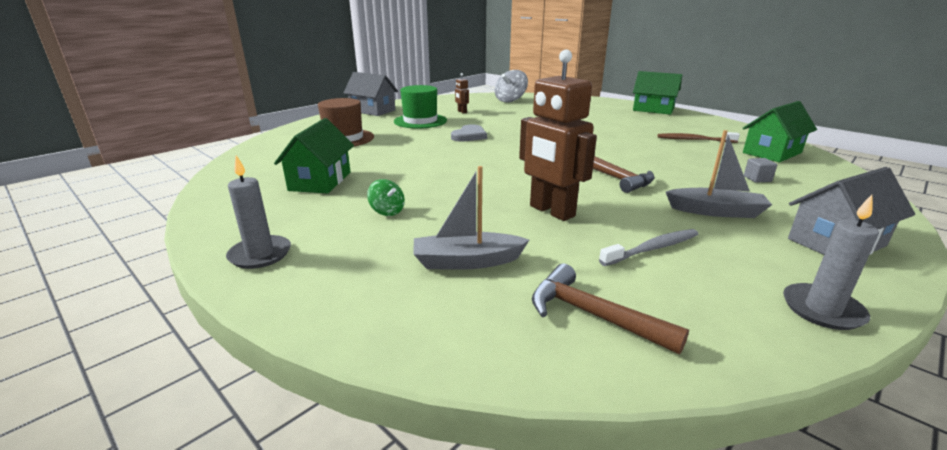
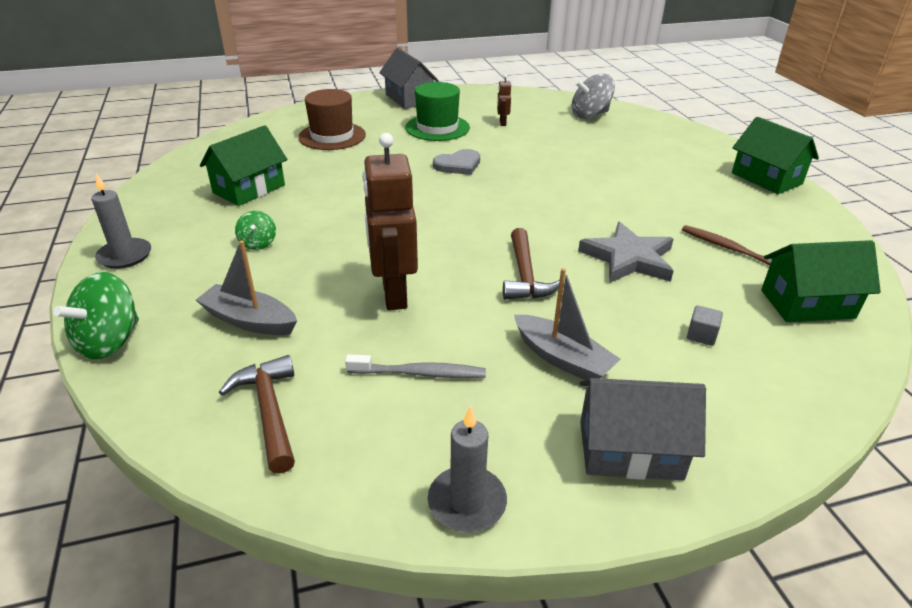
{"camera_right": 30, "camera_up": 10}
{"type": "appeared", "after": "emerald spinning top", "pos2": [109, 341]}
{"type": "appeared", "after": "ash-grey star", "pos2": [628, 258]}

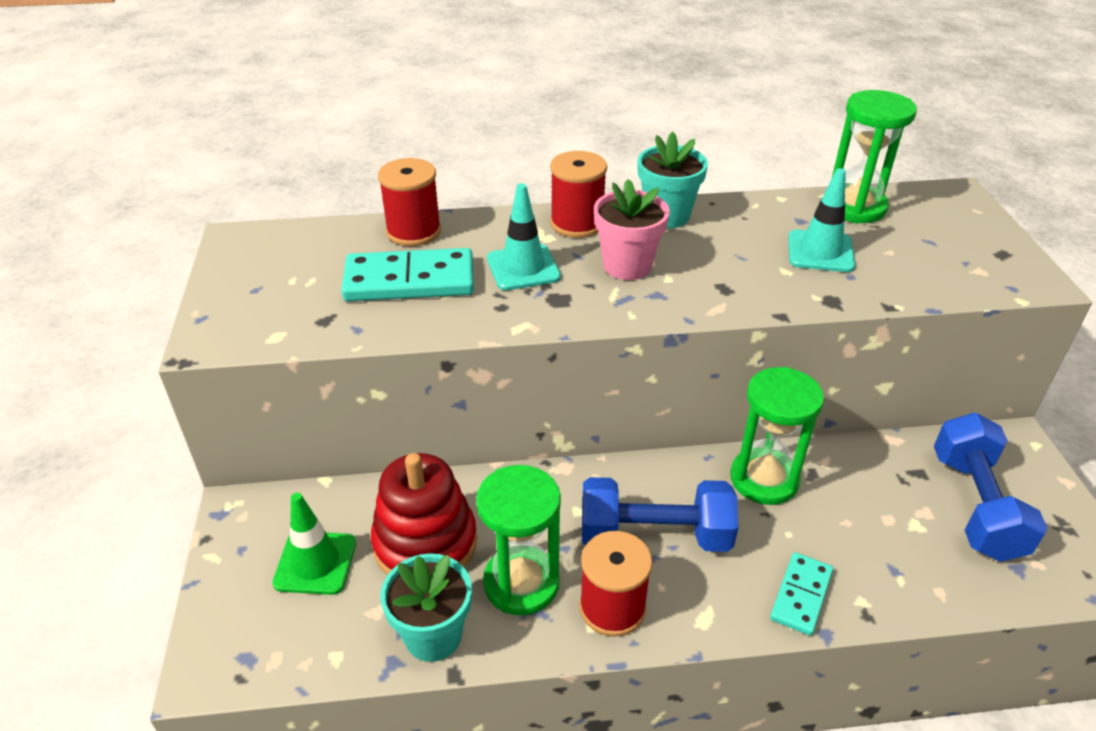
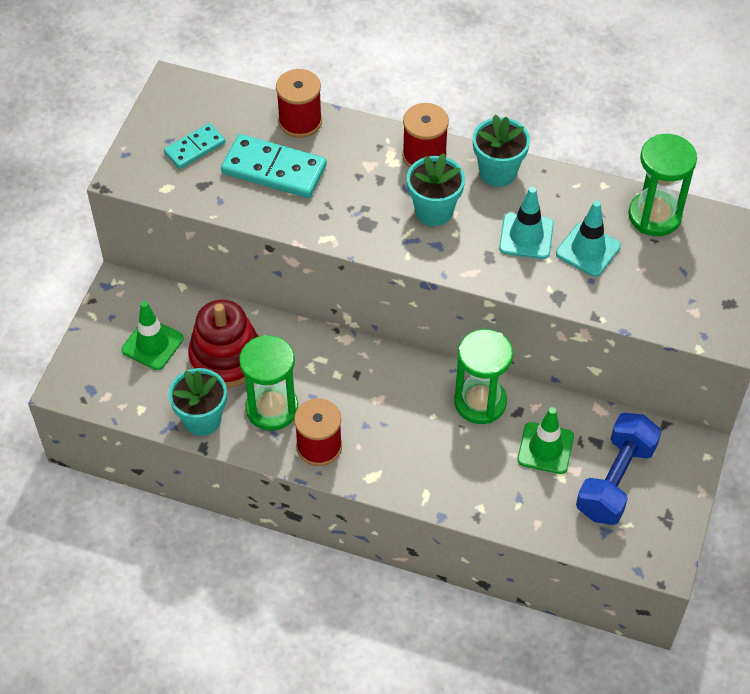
{"camera_right": 25, "camera_up": 15}
{"type": "relocated", "before": "turquoise domino", "pos1": [801, 595], "pos2": [195, 148]}
{"type": "colour", "before": "rosy flower pot", "after": "turquoise flower pot", "pos1": [627, 266], "pos2": [434, 211]}
{"type": "relocated", "before": "turquoise traffic cone", "pos1": [523, 268], "pos2": [526, 236]}
{"type": "appeared", "after": "emerald traffic cone", "pos2": [545, 448]}
{"type": "missing", "before": "blue free weight", "pos1": [654, 535]}

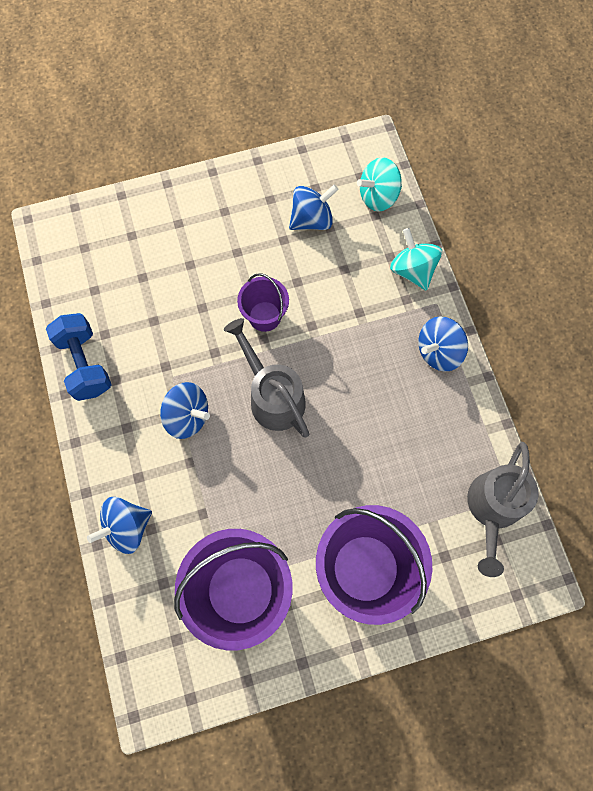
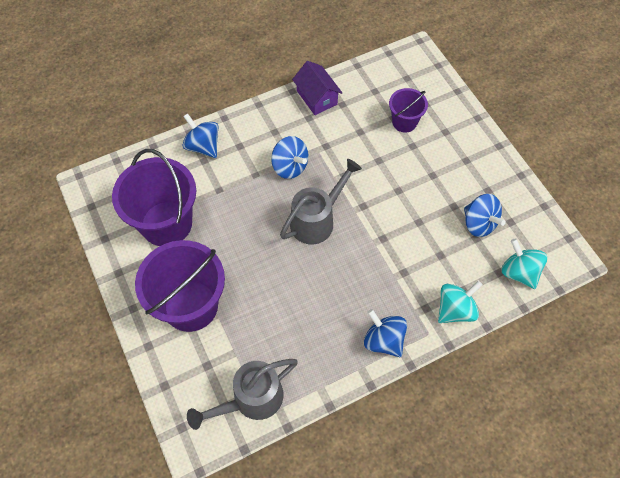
{"camera_right": 80, "camera_up": -10}
{"type": "spun", "before": "ash-grey watering pot", "pos1": [492, 509], "pos2": [250, 400], "turn": -45}
{"type": "spun", "before": "blue spinning top", "pos1": [187, 416], "pos2": [290, 167], "turn": -60}
{"type": "exchanged", "before": "blue free weight", "after": "violet house", "pos1": [85, 364], "pos2": [317, 97]}
{"type": "relocated", "before": "violet pail", "pos1": [265, 316], "pos2": [404, 122]}

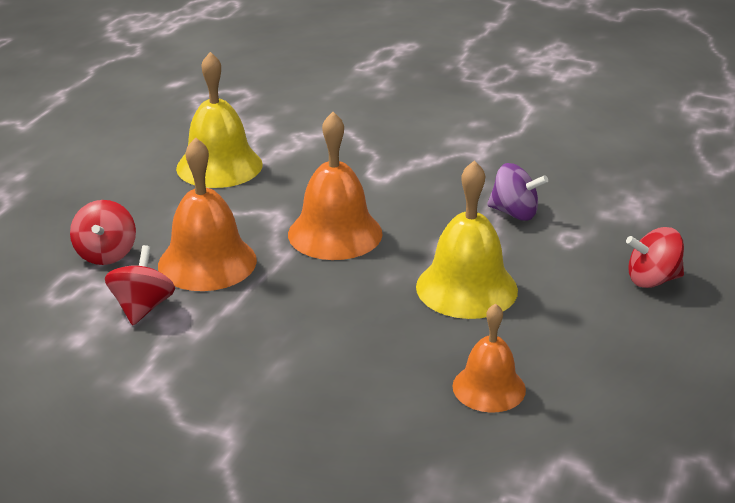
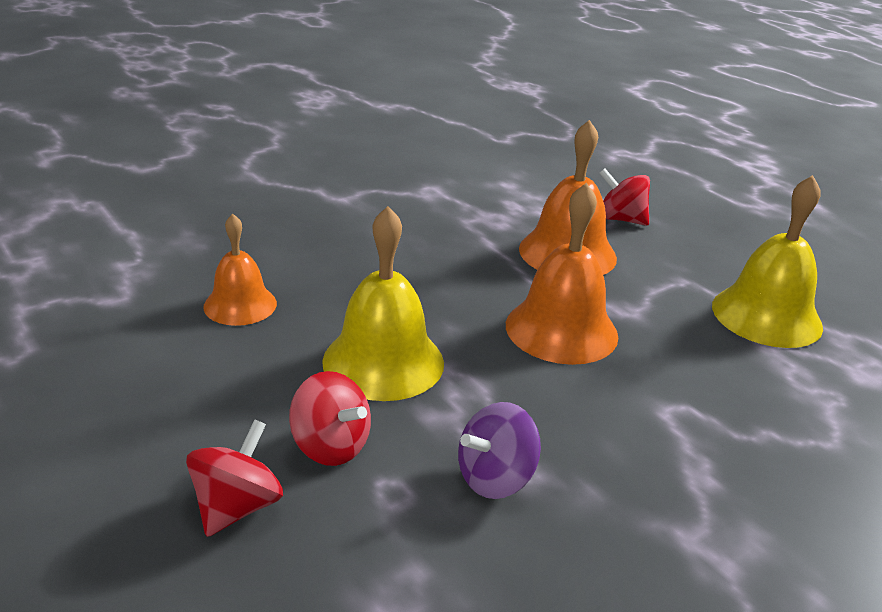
{"camera_right": 120, "camera_up": 0}
{"type": "relocated", "before": "scarlet spinning top", "pos1": [142, 308], "pos2": [330, 446]}

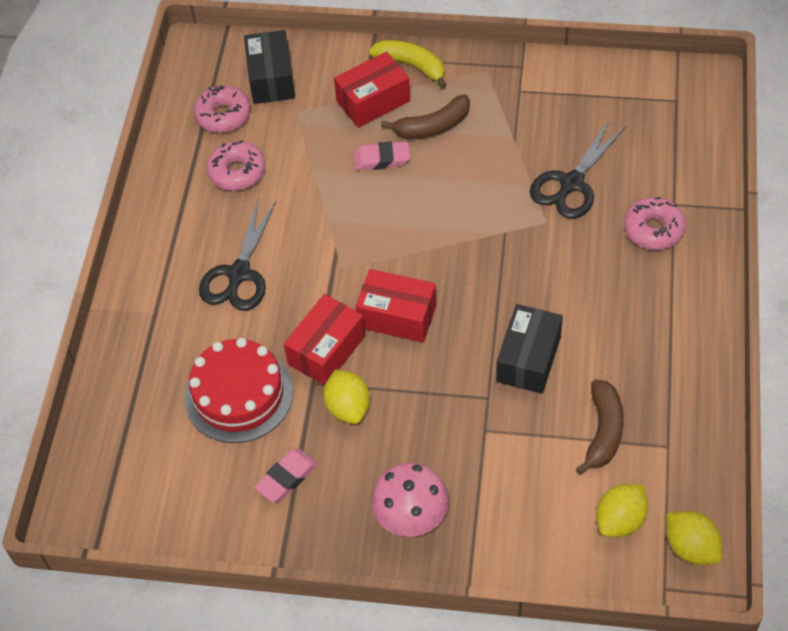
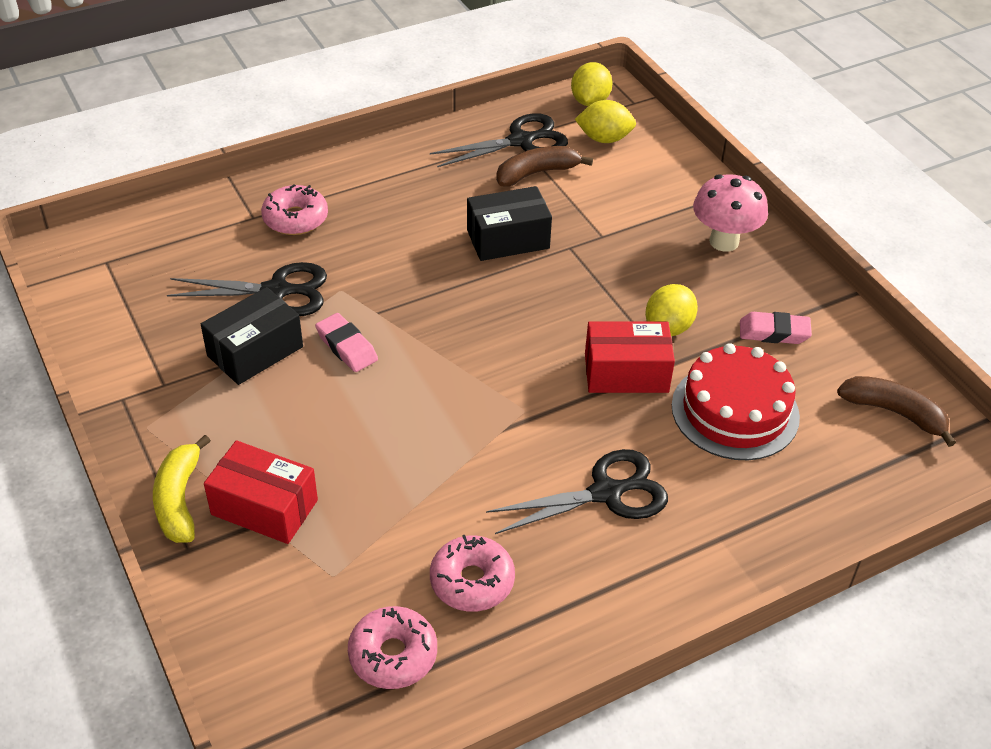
{"camera_right": -130, "camera_up": -10}
{"type": "relocated", "before": "jet-black parcel", "pos1": [271, 79], "pos2": [255, 351]}
{"type": "relocated", "before": "rosy gum eraser", "pos1": [382, 159], "pos2": [346, 347]}
{"type": "appeared", "after": "jet-black shears", "pos2": [521, 141]}
{"type": "relocated", "before": "dark brown banana fruit", "pos1": [433, 126], "pos2": [894, 412]}
{"type": "missing", "before": "scarlet parcel", "pos1": [397, 316]}

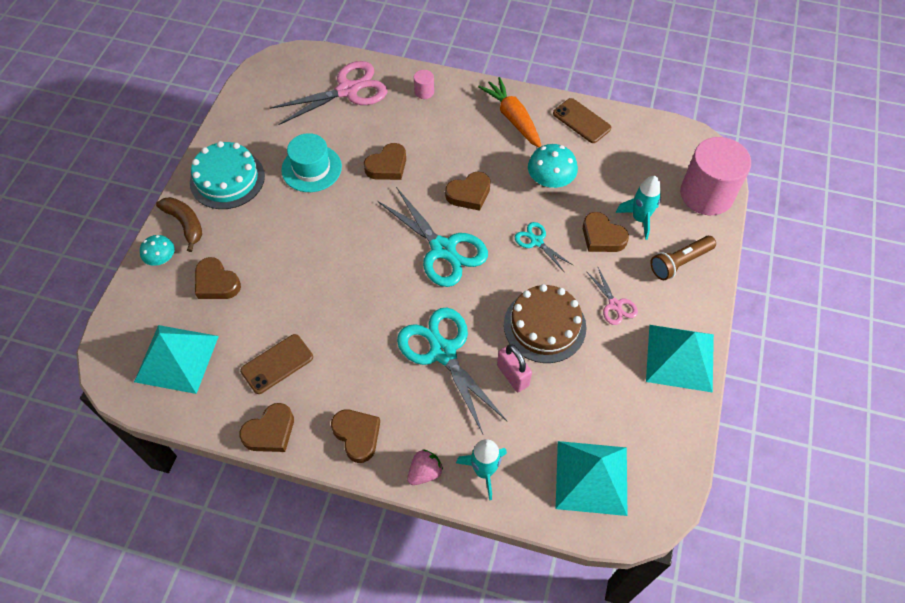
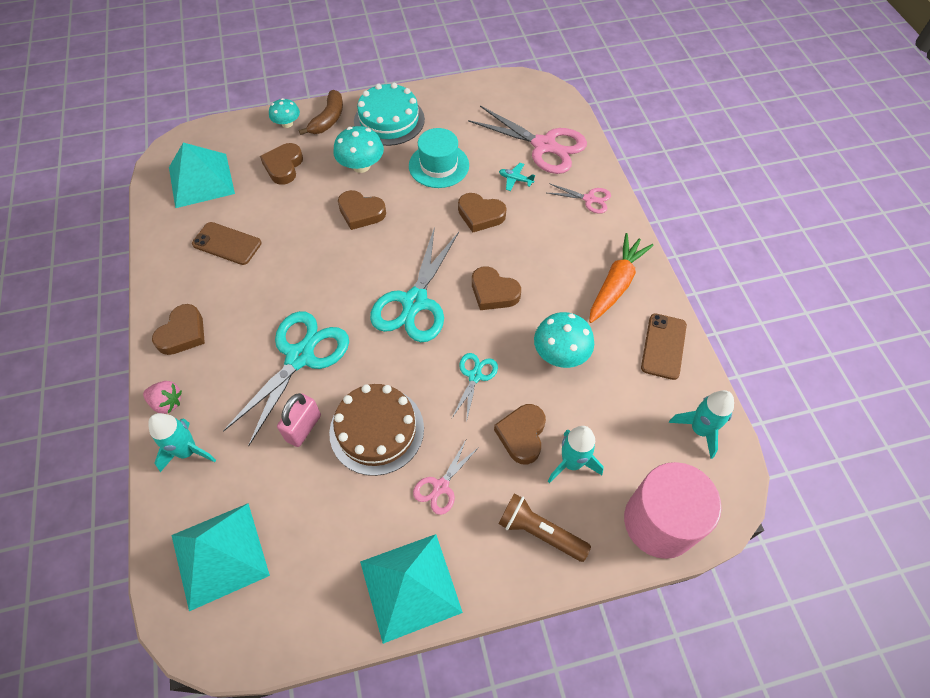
{"camera_right": 60, "camera_up": 0}
{"type": "appeared", "after": "turquoise fungus", "pos2": [361, 166]}
{"type": "relocated", "before": "dark brown love heart", "pos1": [270, 432], "pos2": [361, 212]}
{"type": "appeared", "after": "turquoise plane", "pos2": [515, 179]}
{"type": "exchanged", "before": "rosy cylinder", "after": "rosy shears", "pos1": [424, 92], "pos2": [589, 199]}
{"type": "appeared", "after": "turquoise spaceship", "pos2": [699, 430]}

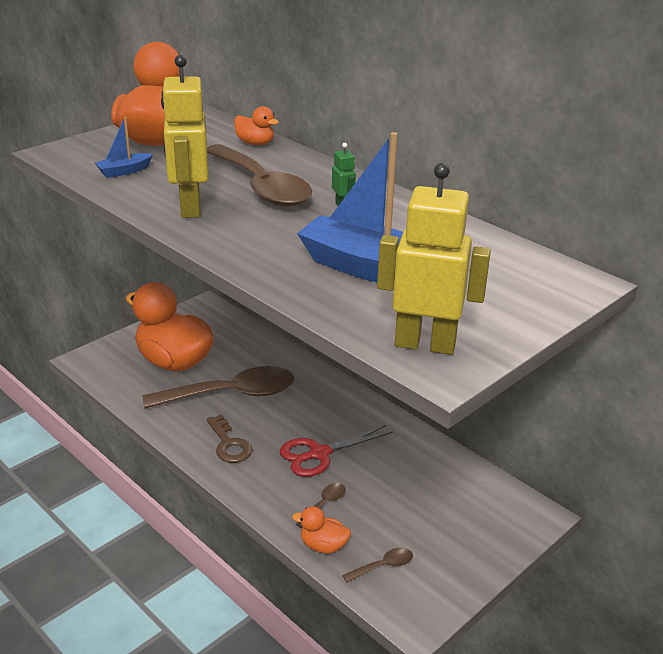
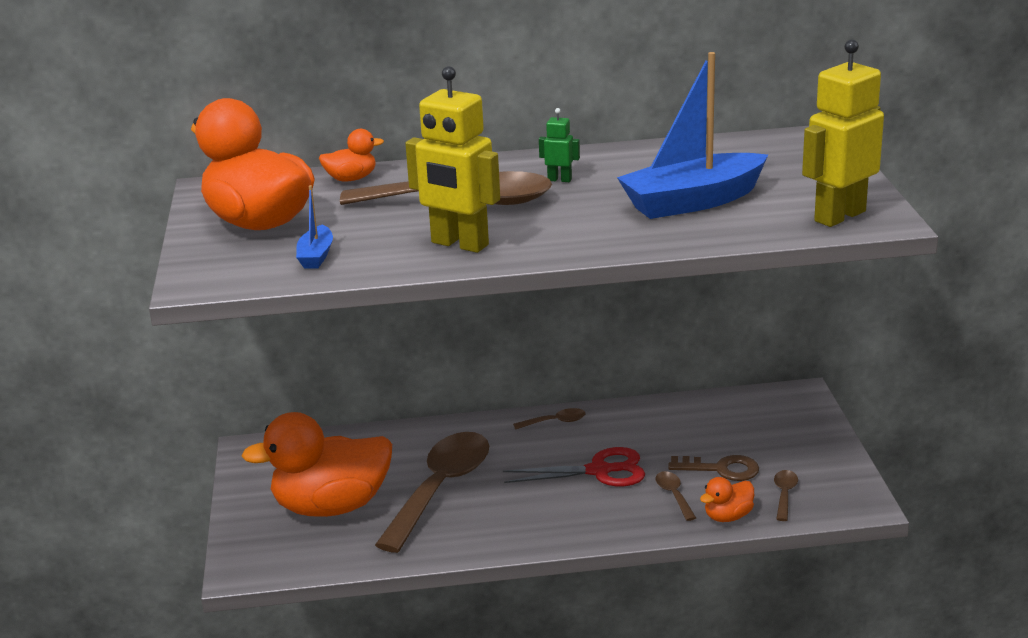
{"camera_right": -50, "camera_up": -5}
{"type": "spun", "before": "scarlet shears", "pos1": [319, 454], "pos2": [599, 471], "turn": -105}
{"type": "appeared", "after": "dark brown spoon", "pos2": [555, 422]}
{"type": "relocated", "before": "dark brown door key", "pos1": [229, 444], "pos2": [722, 469]}

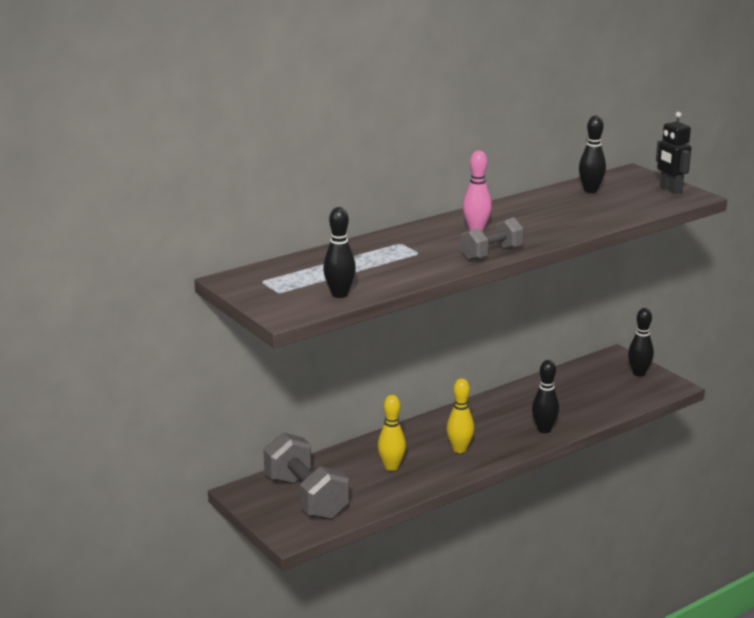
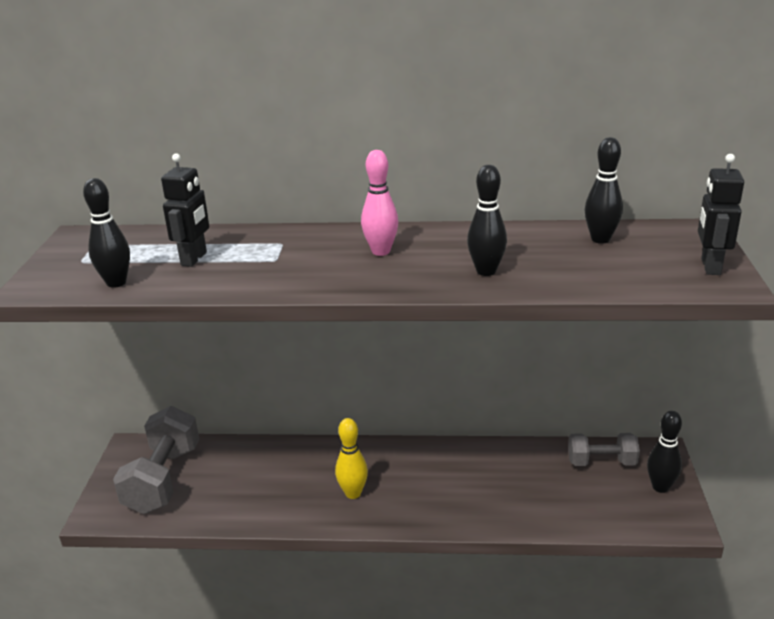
{"camera_right": 40, "camera_up": 5}
{"type": "appeared", "after": "jet-black robot", "pos2": [194, 259]}
{"type": "relocated", "before": "jet-black skittle", "pos1": [544, 429], "pos2": [486, 271]}
{"type": "relocated", "before": "ash-grey free weight", "pos1": [491, 254], "pos2": [601, 462]}
{"type": "missing", "before": "bright yellow skittle", "pos1": [391, 467]}

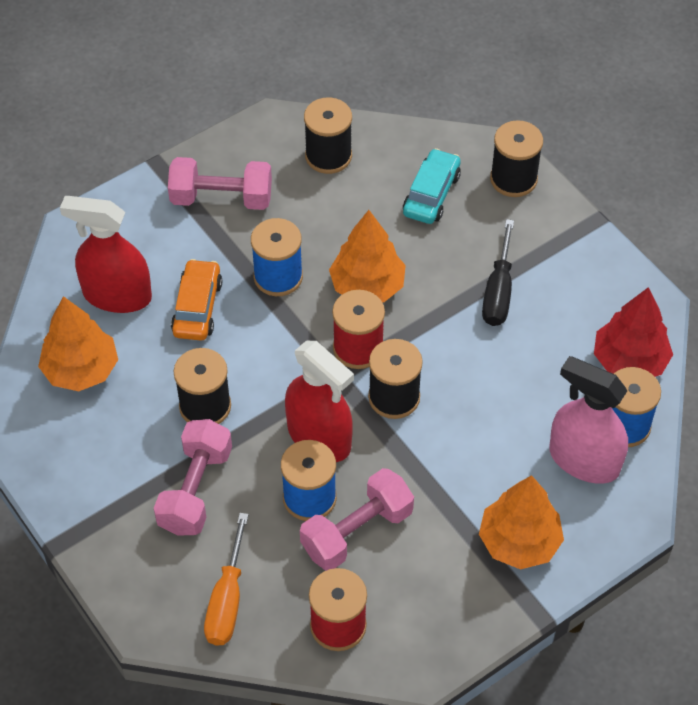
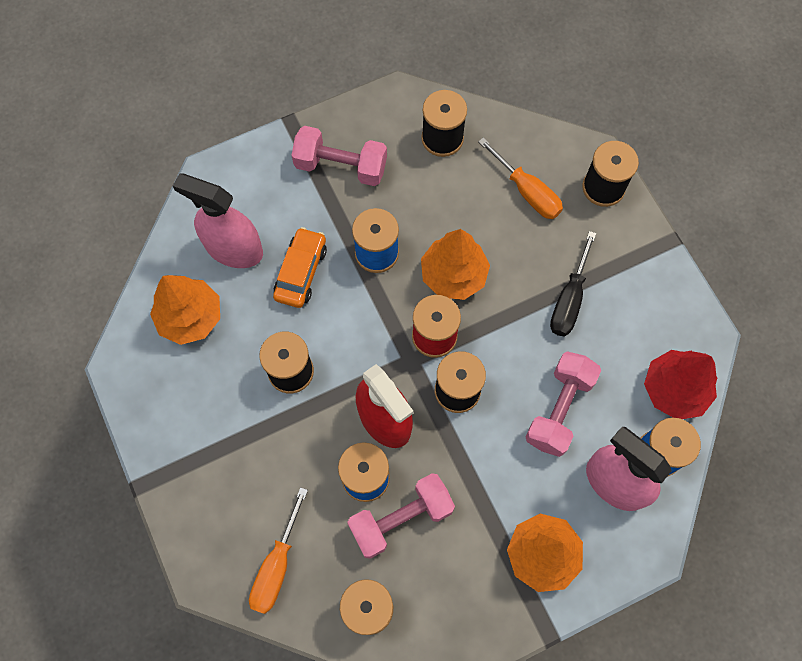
{"camera_right": 10, "camera_up": 15}
{"type": "colour", "before": "scarlet spray cleaner", "after": "rosy spray cleaner", "pos1": [117, 295], "pos2": [234, 248]}
{"type": "exchanged", "before": "turquoise automobile", "after": "orange hand screwdriver", "pos1": [431, 194], "pos2": [527, 191]}
{"type": "relocated", "before": "rosy free weight", "pos1": [195, 490], "pos2": [559, 409]}

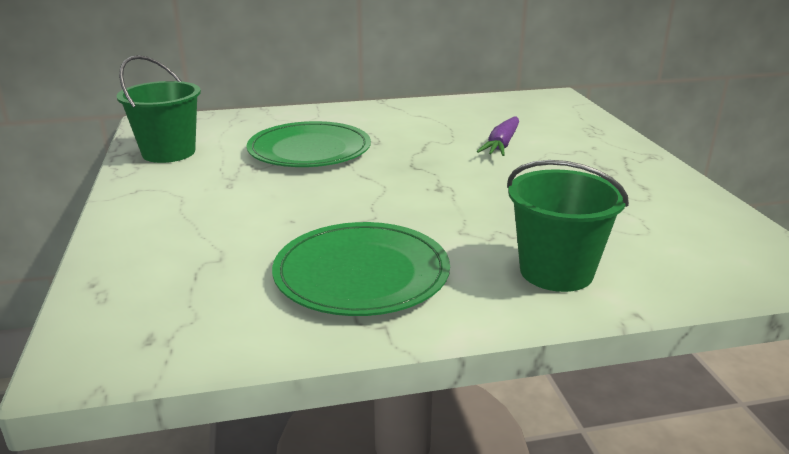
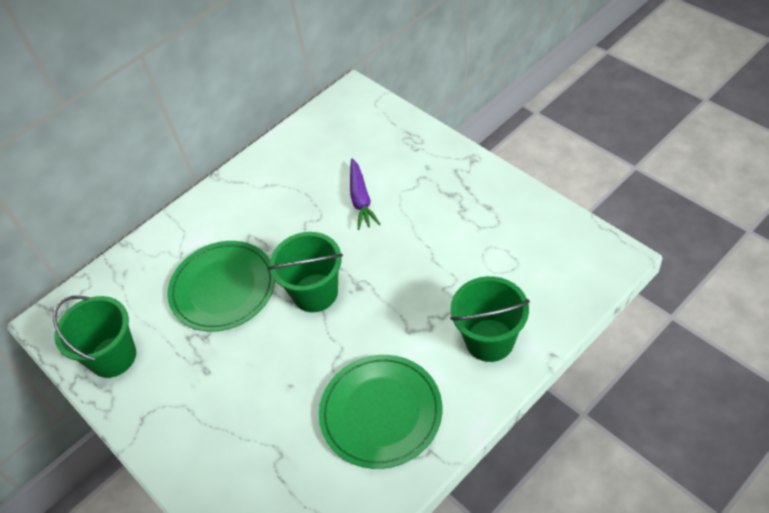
{"camera_right": -25, "camera_up": 25}
{"type": "appeared", "after": "emerald pail", "pos2": [315, 293]}

